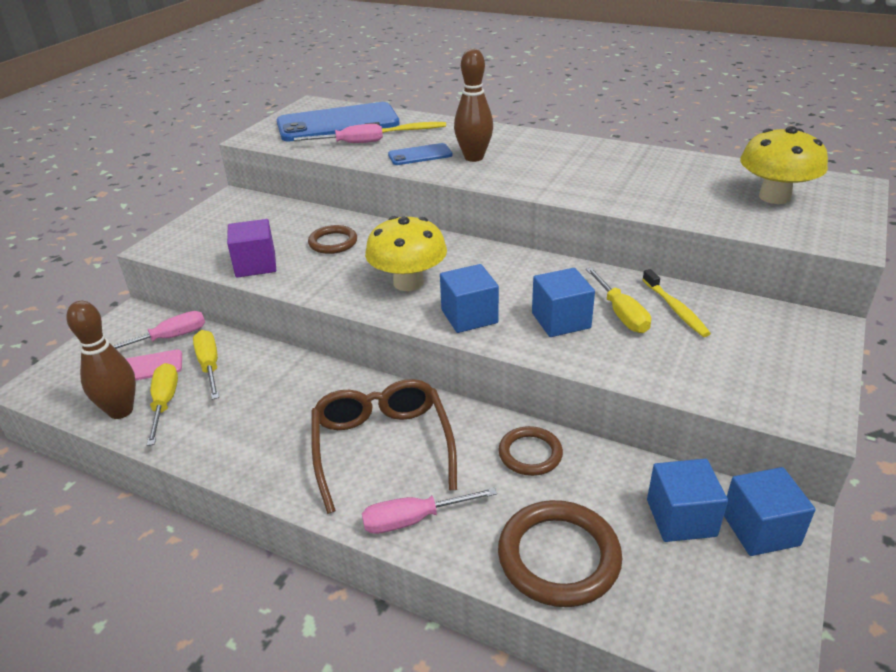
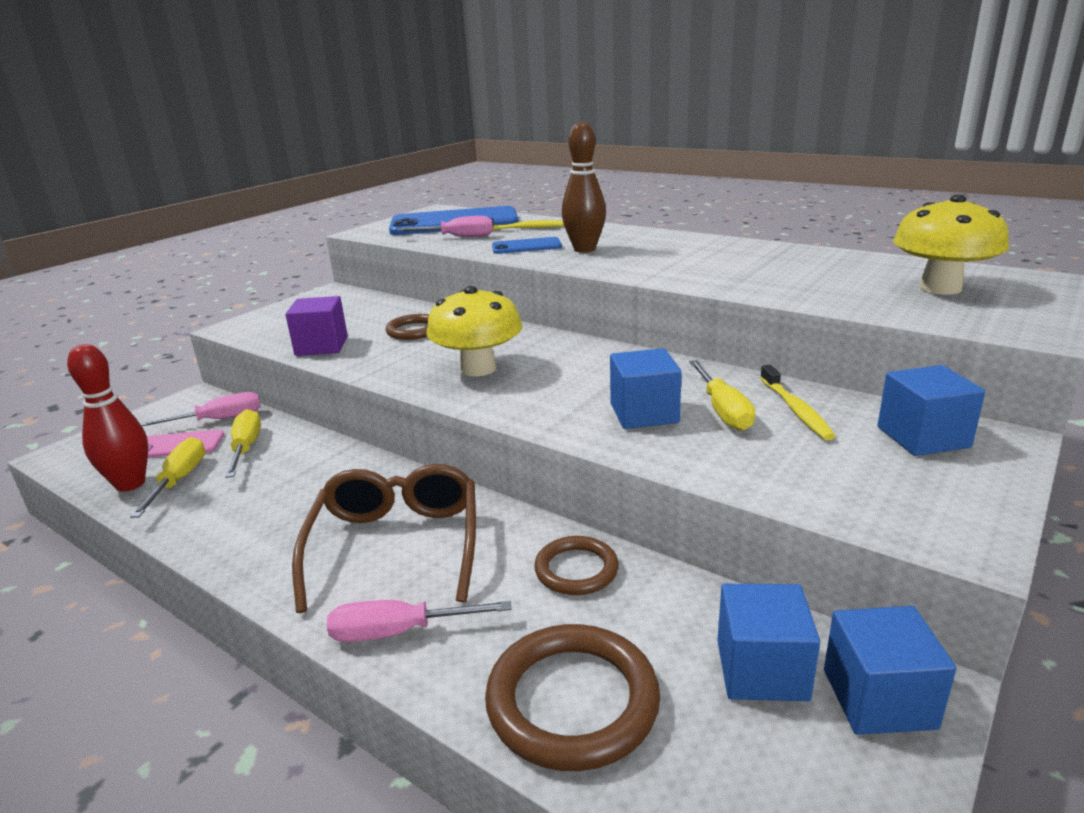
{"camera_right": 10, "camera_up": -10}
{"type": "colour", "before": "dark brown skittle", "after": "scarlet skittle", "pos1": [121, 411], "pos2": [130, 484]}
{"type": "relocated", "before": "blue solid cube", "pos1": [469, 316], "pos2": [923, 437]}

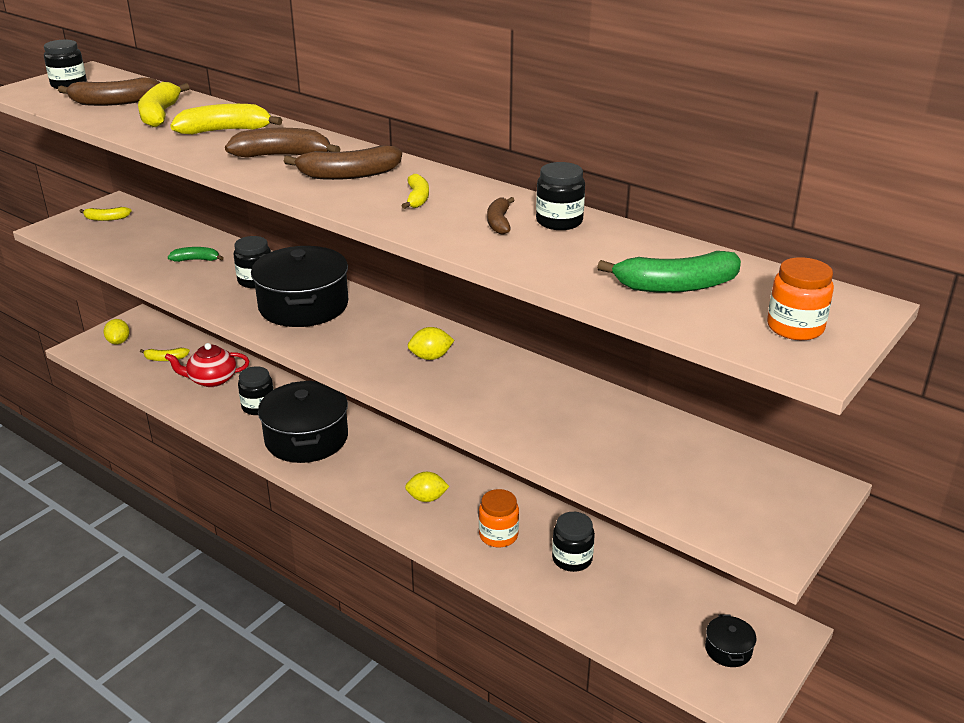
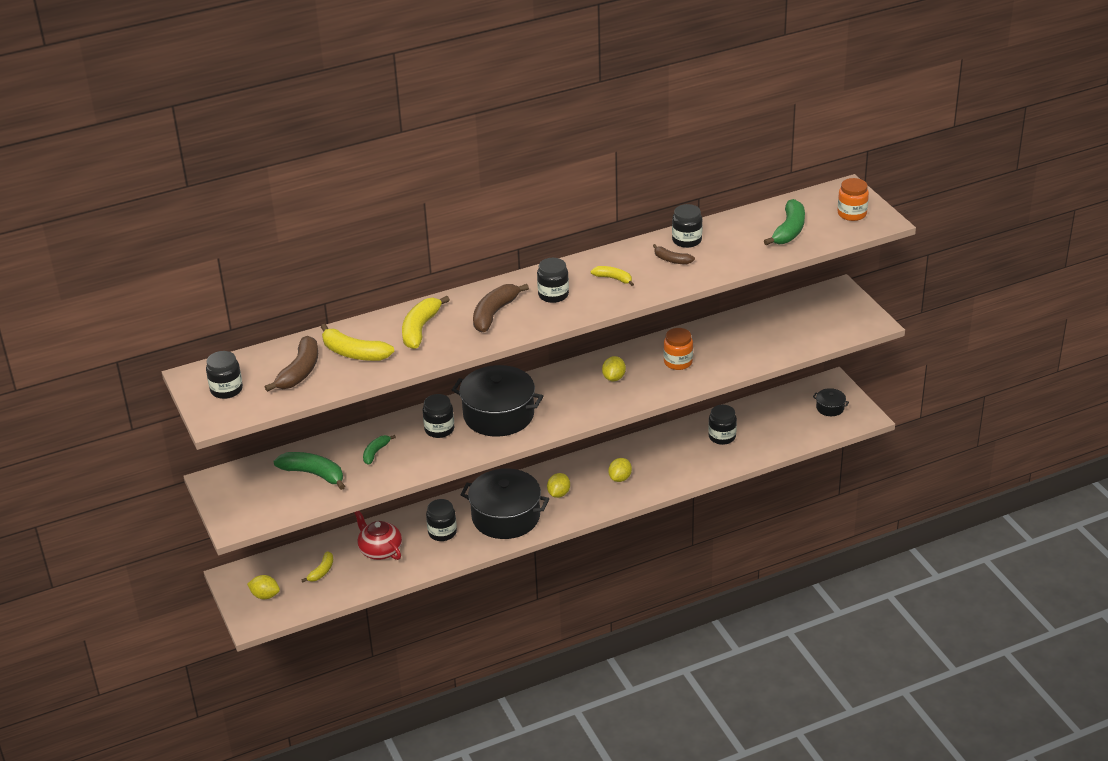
{"camera_right": -60, "camera_up": 5}
{"type": "appeared", "after": "emerald banana fruit", "pos2": [313, 474]}
{"type": "spun", "before": "scarlet teapot", "pos1": [212, 379], "pos2": [380, 550], "turn": 120}
{"type": "exchanged", "before": "dark brown banana fruit", "after": "jet-black jar", "pos1": [349, 175], "pos2": [553, 295]}
{"type": "appeared", "after": "bright yellow toy lemon", "pos2": [558, 494]}
{"type": "relocated", "before": "orange jar", "pos1": [498, 535], "pos2": [678, 362]}
{"type": "missing", "before": "bright yellow banana fruit", "pos1": [106, 219]}

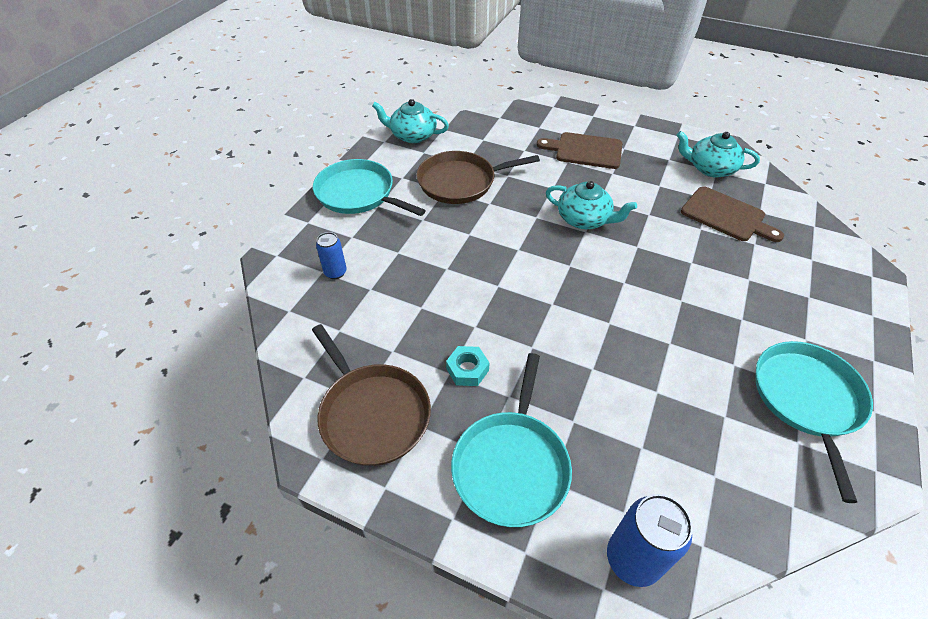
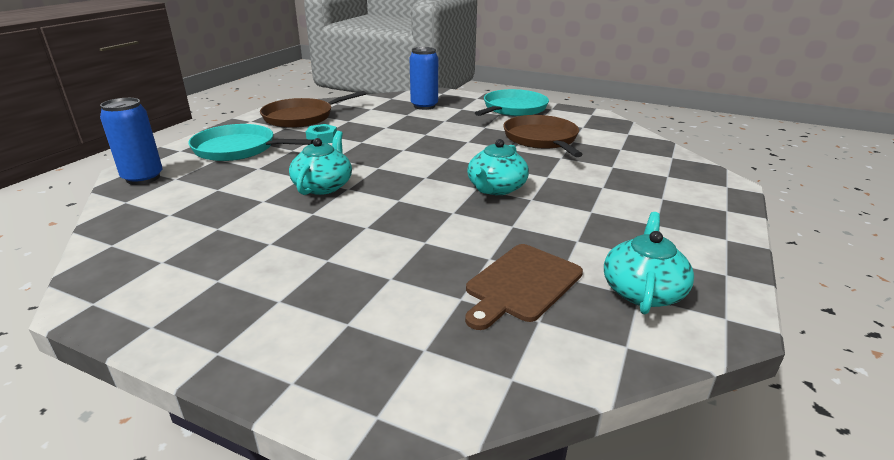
{"camera_right": 90, "camera_up": -20}
{"type": "relocated", "before": "turquoise teapot", "pos1": [412, 135], "pos2": [323, 186]}
{"type": "size", "before": "blue soda can", "pos1": [335, 272], "pos2": [424, 106], "scale": 1.68}
{"type": "missing", "before": "dark brown cutting board", "pos1": [585, 150]}
{"type": "missing", "before": "turquoise frying pan", "pos1": [807, 400]}

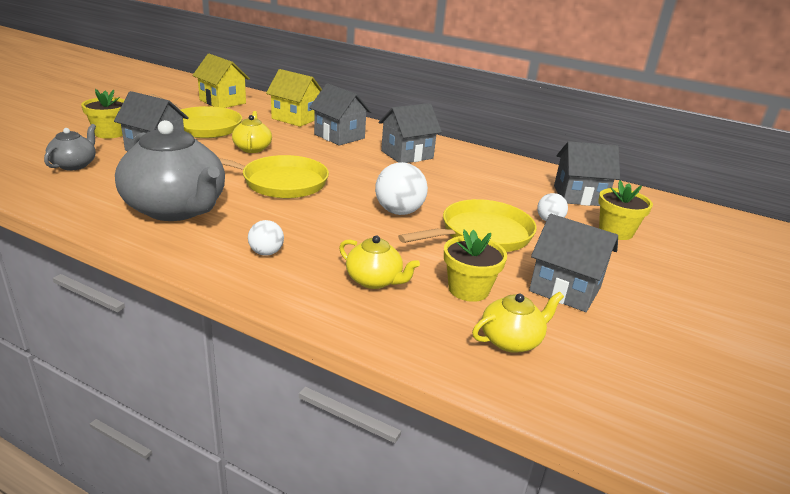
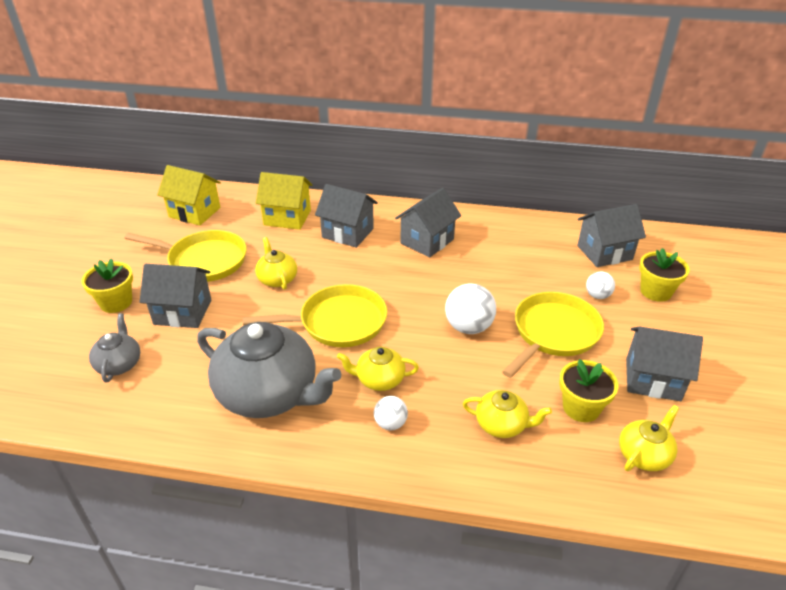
{"camera_right": -15, "camera_up": 10}
{"type": "appeared", "after": "bright yellow teapot", "pos2": [379, 379]}

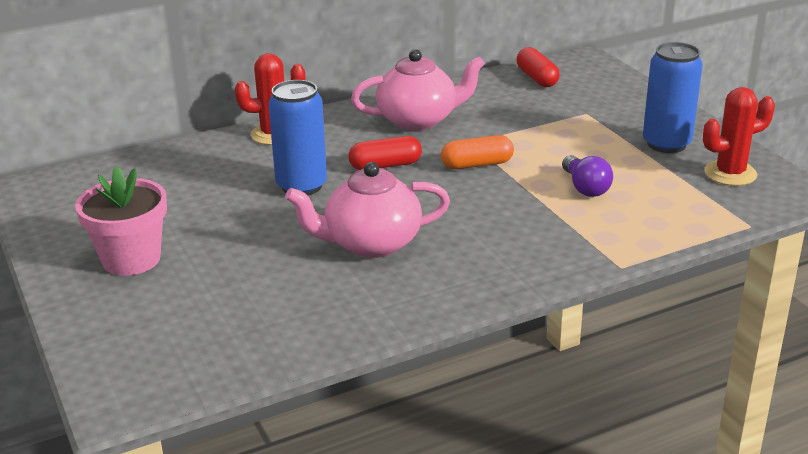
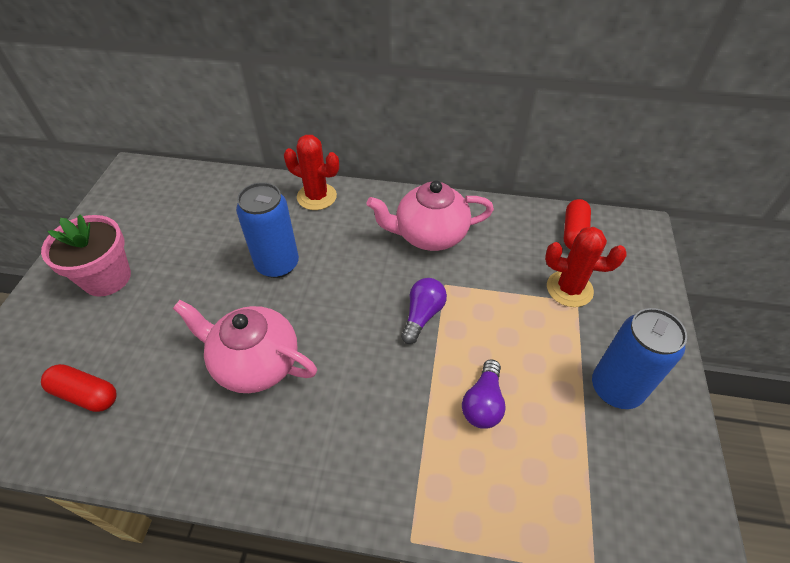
{"camera_right": 35, "camera_up": 20}
{"type": "relocated", "before": "scarlet capsule", "pos1": [385, 165], "pos2": [85, 394]}
{"type": "spun", "before": "rosy teapot", "pos1": [418, 120], "pos2": [429, 235], "turn": 150}
{"type": "exchanged", "before": "orange capsule", "after": "violet light bulb", "pos1": [477, 164], "pos2": [422, 315]}
{"type": "relocated", "before": "scarlet cactus", "pos1": [730, 173], "pos2": [569, 289]}

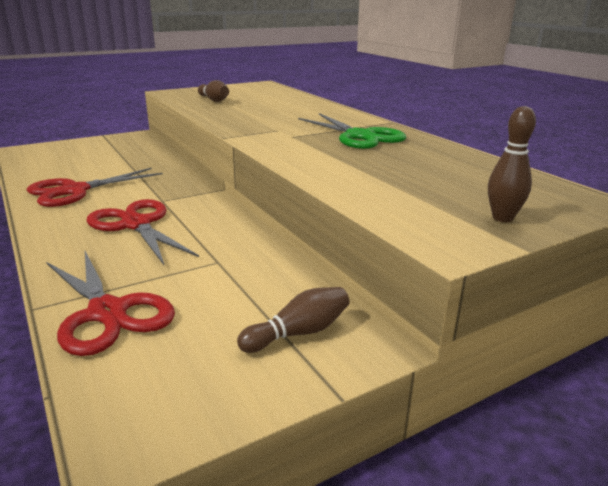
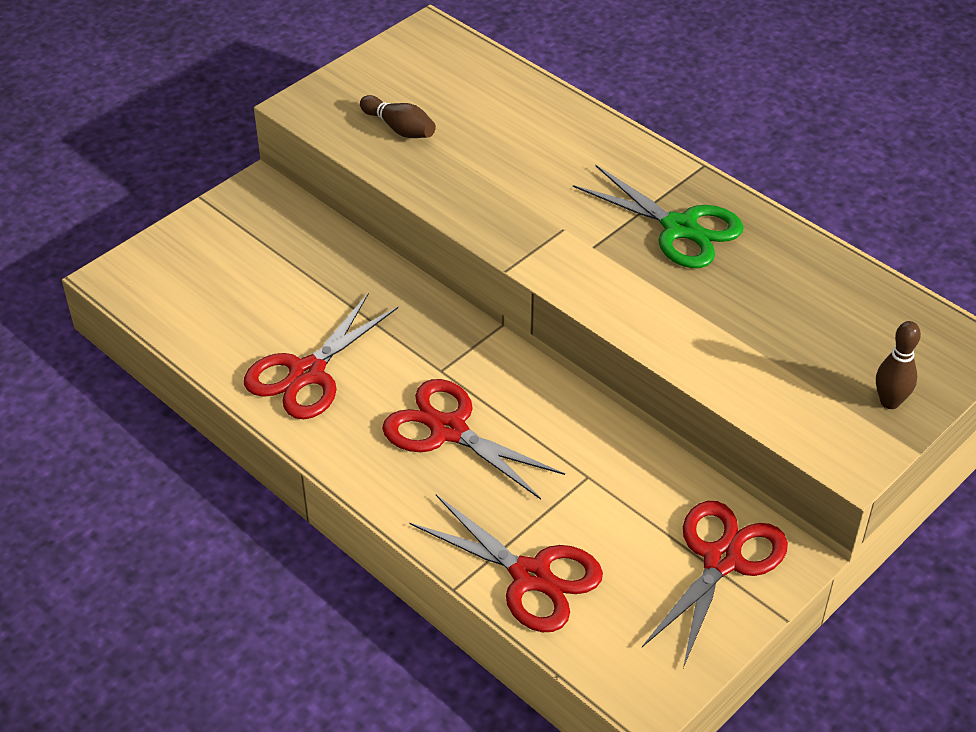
{"camera_right": -15, "camera_up": 20}
{"type": "exchanged", "before": "dark brown skittle", "after": "scarlet shears", "pos1": [298, 333], "pos2": [721, 559]}

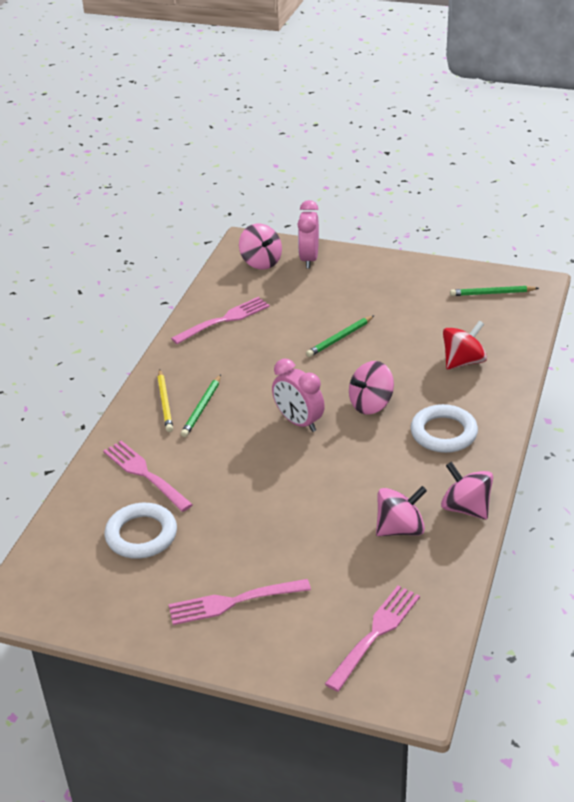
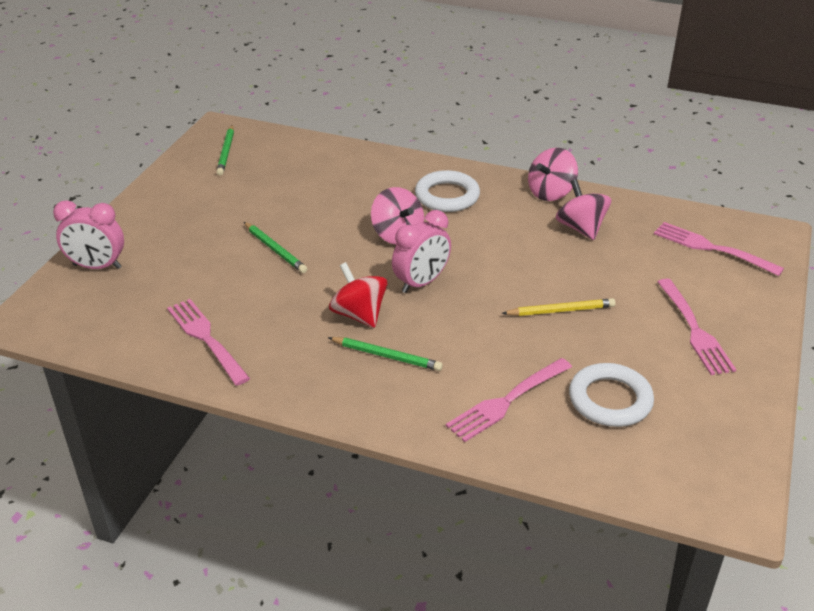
{"camera_right": -90, "camera_up": 0}
{"type": "relocated", "before": "scarlet spinning top", "pos1": [463, 362], "pos2": [359, 314]}
{"type": "relocated", "before": "bright yellow wooden pencil", "pos1": [165, 403], "pos2": [561, 310]}
{"type": "missing", "before": "rosy spinning top", "pos1": [261, 262]}

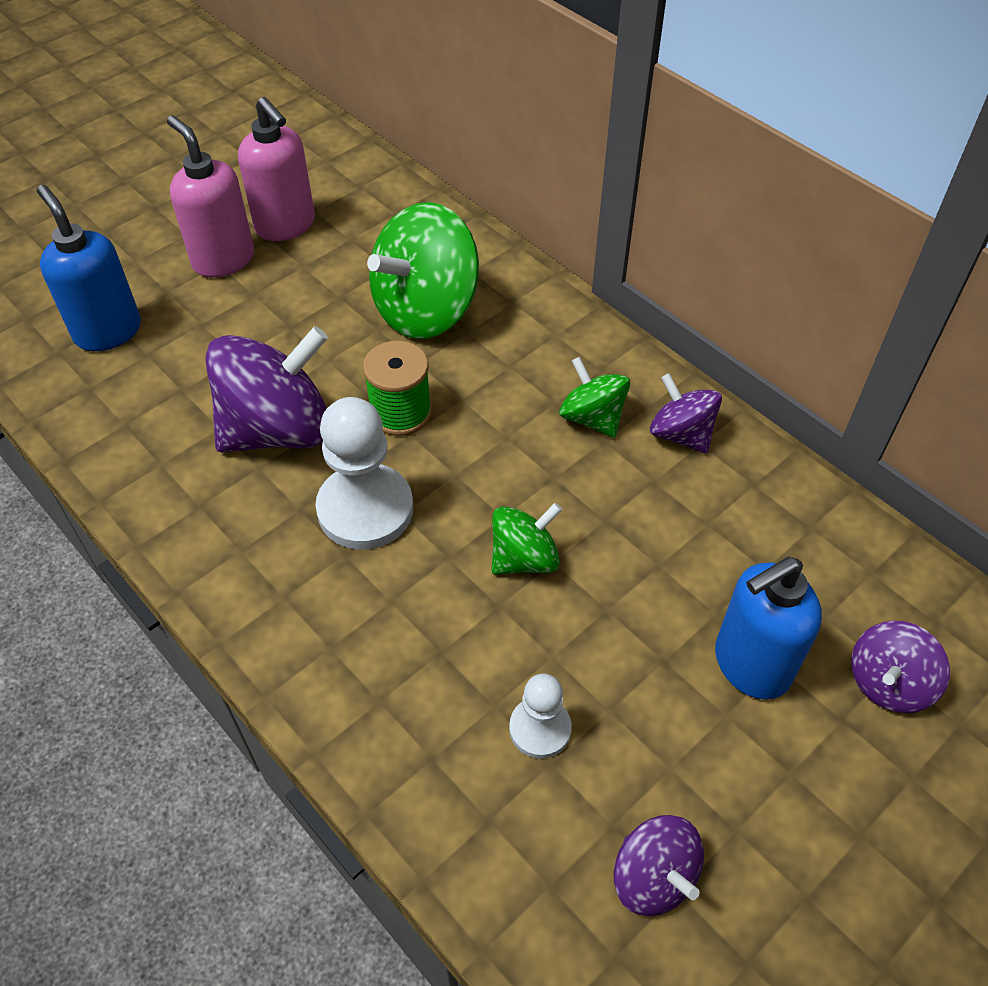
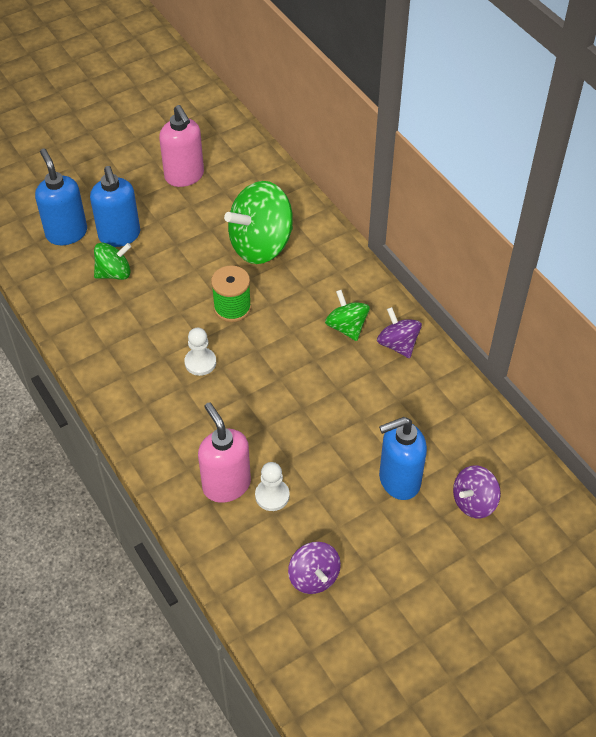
{"camera_right": 10, "camera_up": 0}
{"type": "appeared", "after": "blue pump bottle", "pos2": [119, 236]}
{"type": "relocated", "before": "emerald spinning top", "pos1": [524, 558], "pos2": [114, 273]}
{"type": "size", "before": "pure white pawn", "pos1": [365, 509], "pos2": [200, 362], "scale": 0.56}
{"type": "relocated", "before": "rosy pump bottle", "pos1": [223, 259], "pos2": [226, 485]}
{"type": "missing", "before": "violet spinning top", "pos1": [278, 429]}

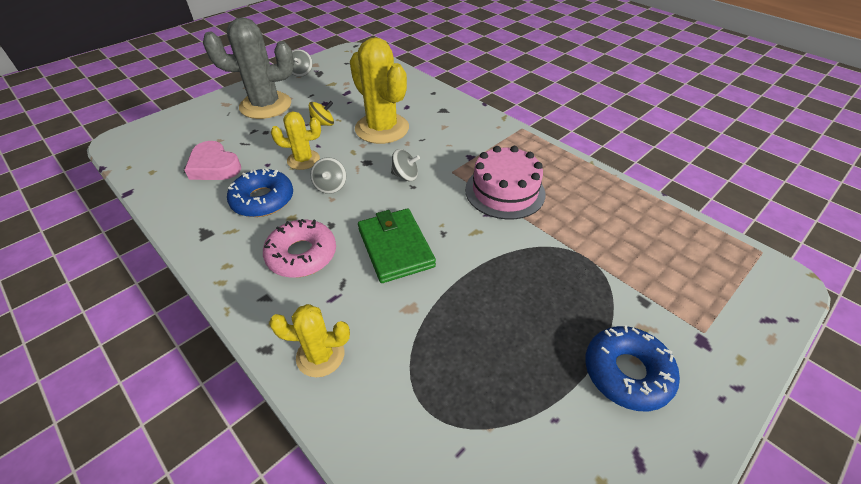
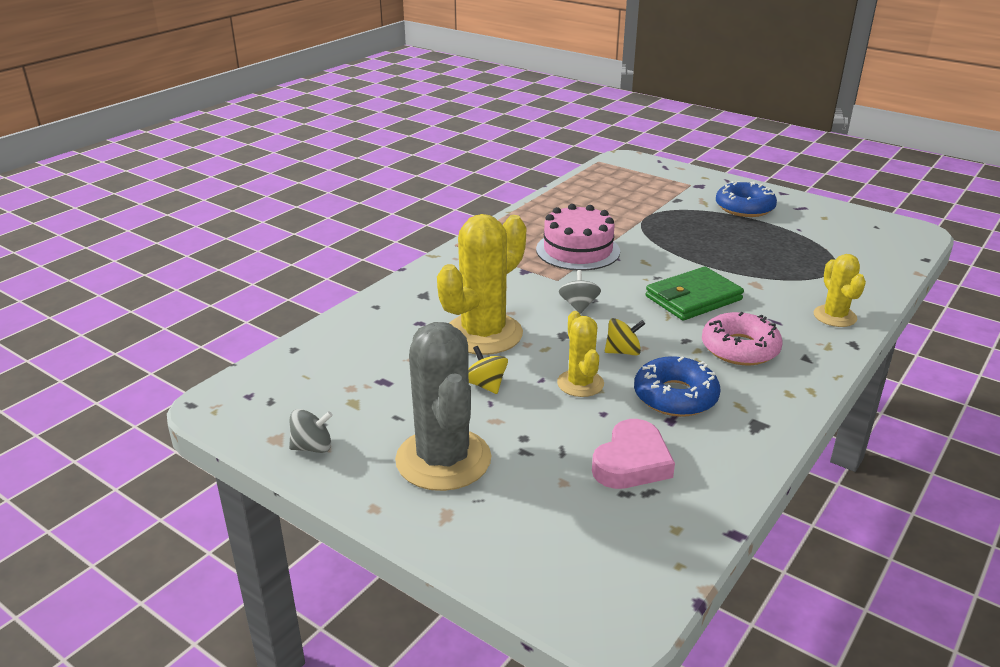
{"camera_right": -100, "camera_up": -15}
{"type": "colour", "before": "ash-grey spinning top", "after": "bright yellow spinning top", "pos1": [330, 186], "pos2": [623, 352]}

